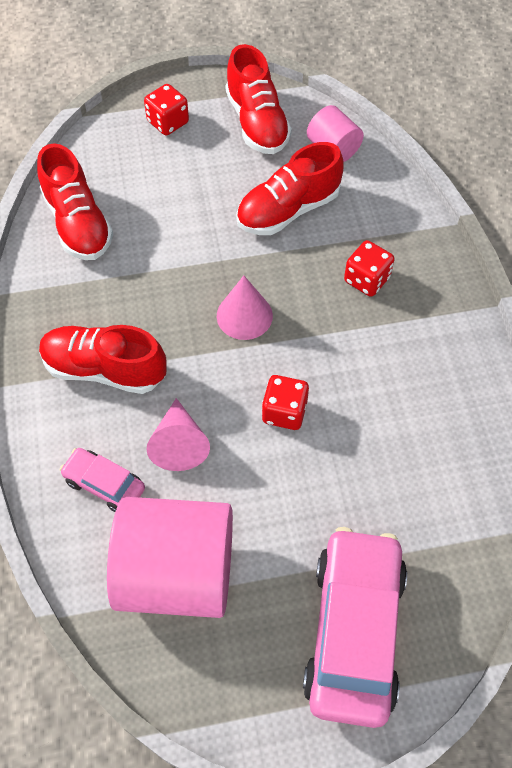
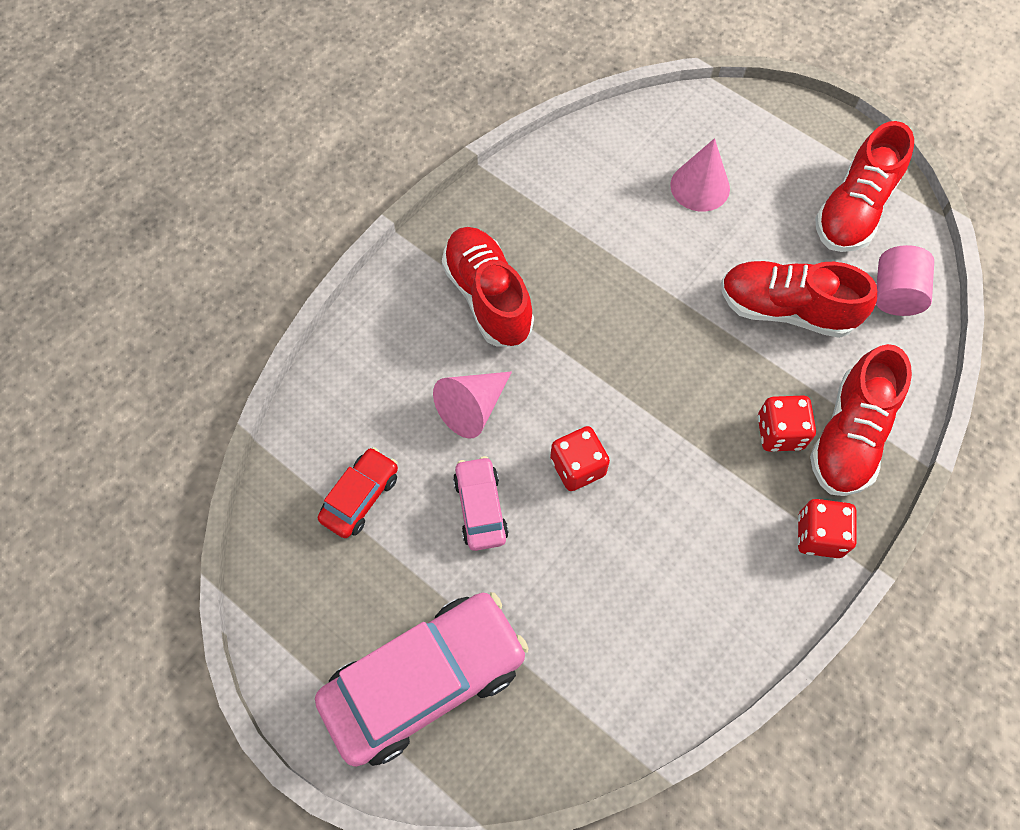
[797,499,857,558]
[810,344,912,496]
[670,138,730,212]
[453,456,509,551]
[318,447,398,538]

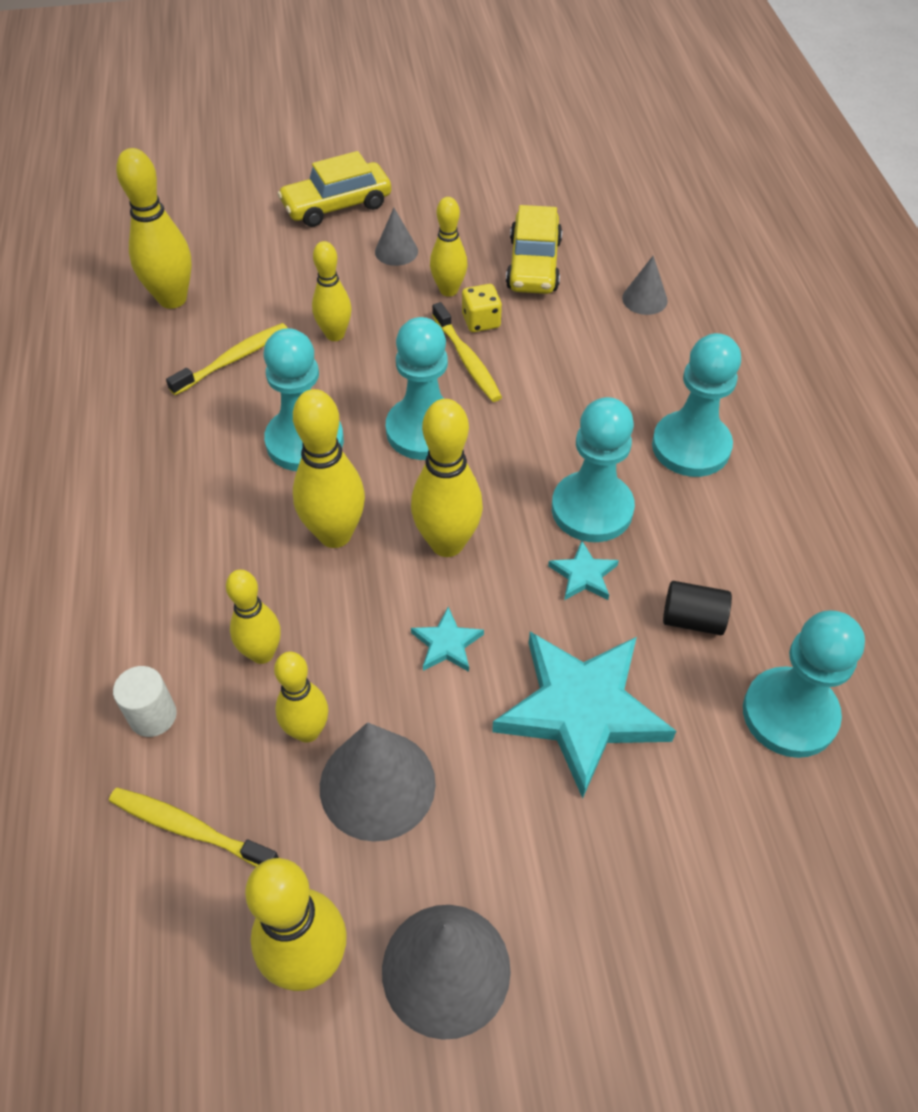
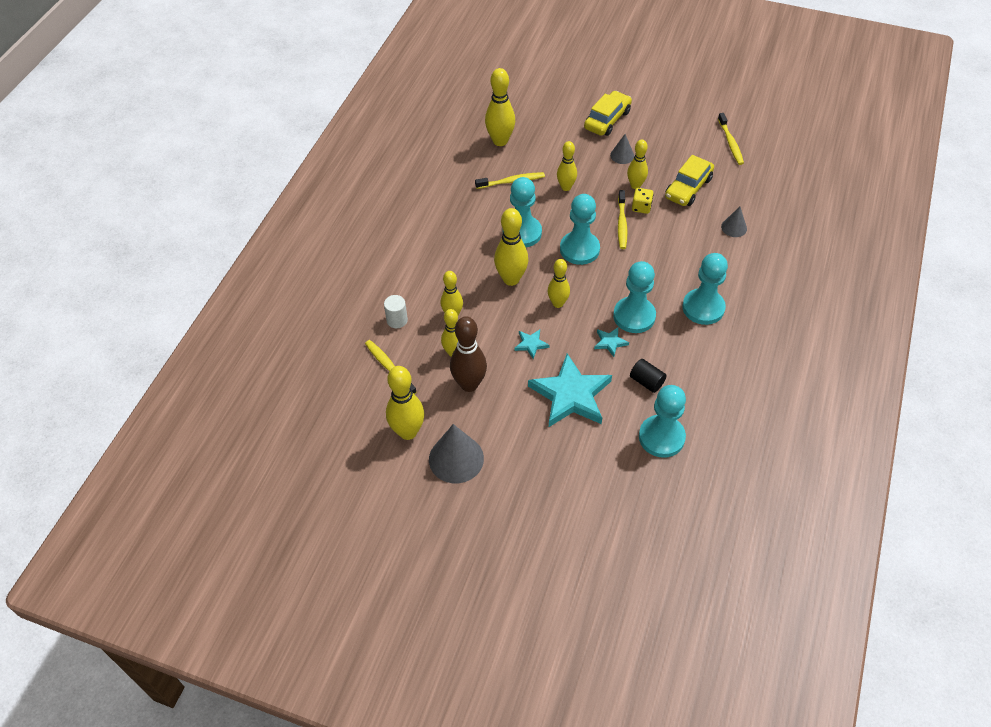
[584,91,632,136]
[548,259,570,308]
[450,316,487,392]
[718,113,744,165]

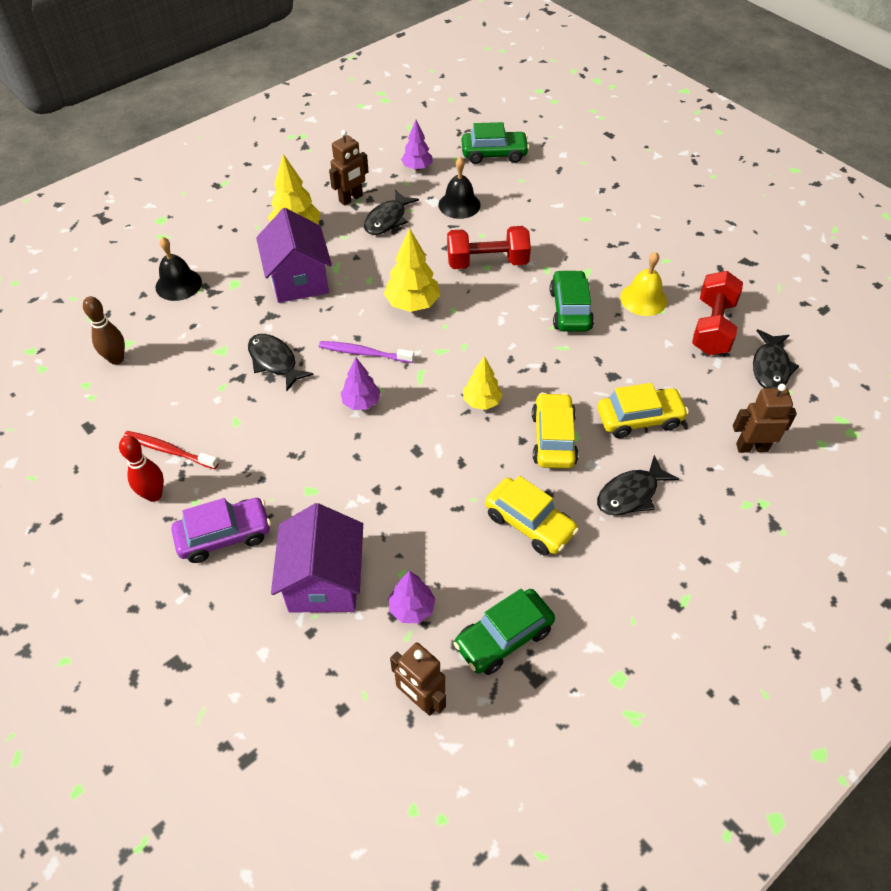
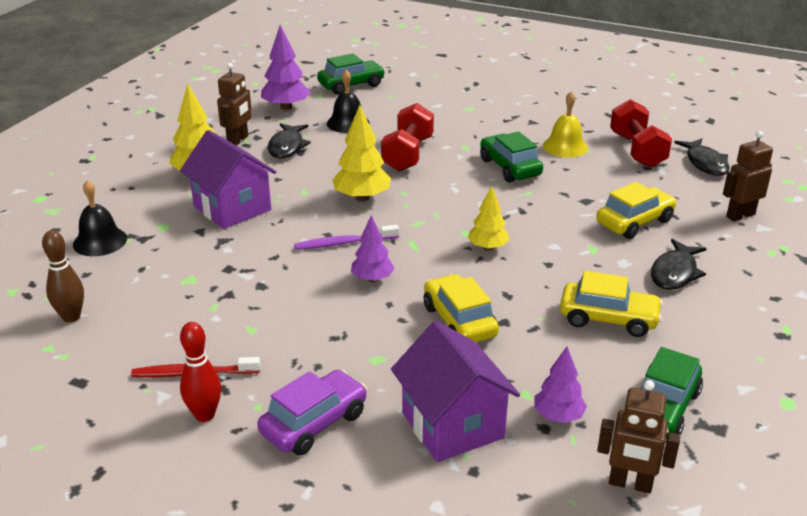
[261,25,310,110]
[381,103,434,172]
[248,334,314,391] (first image)
[424,274,499,342]

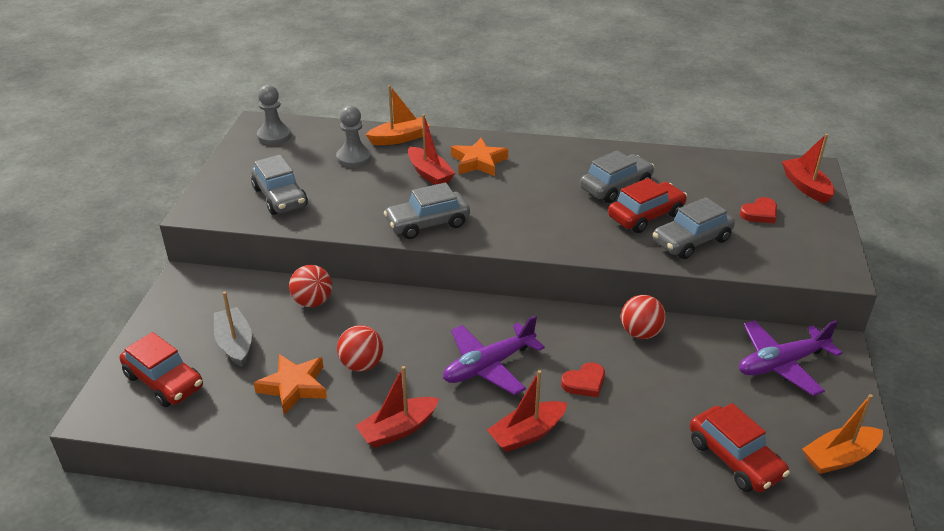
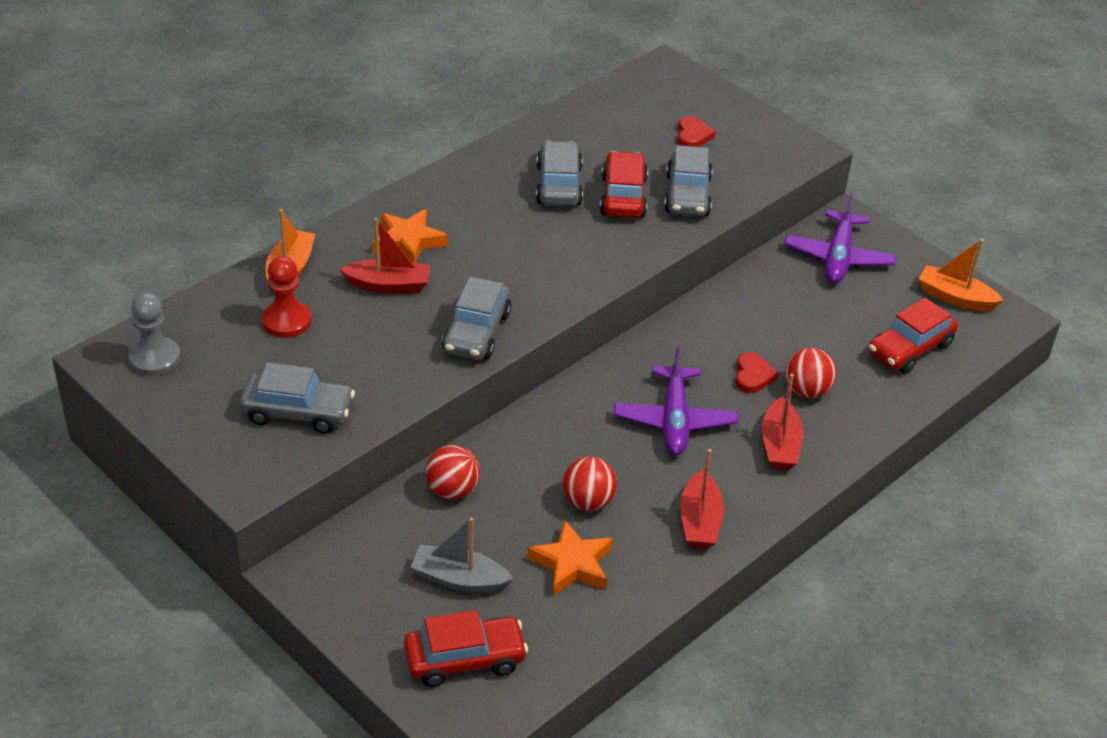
[262,256,312,338]
[782,134,835,204] (first image)
[785,348,836,398]
[918,239,1004,311]
[869,298,958,374]

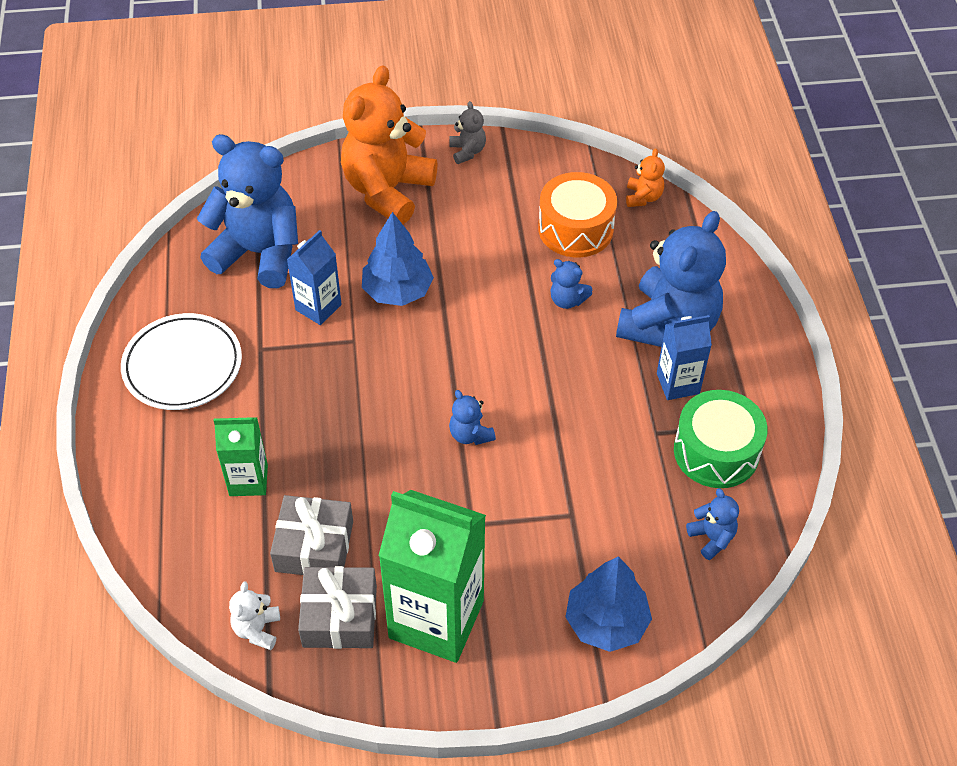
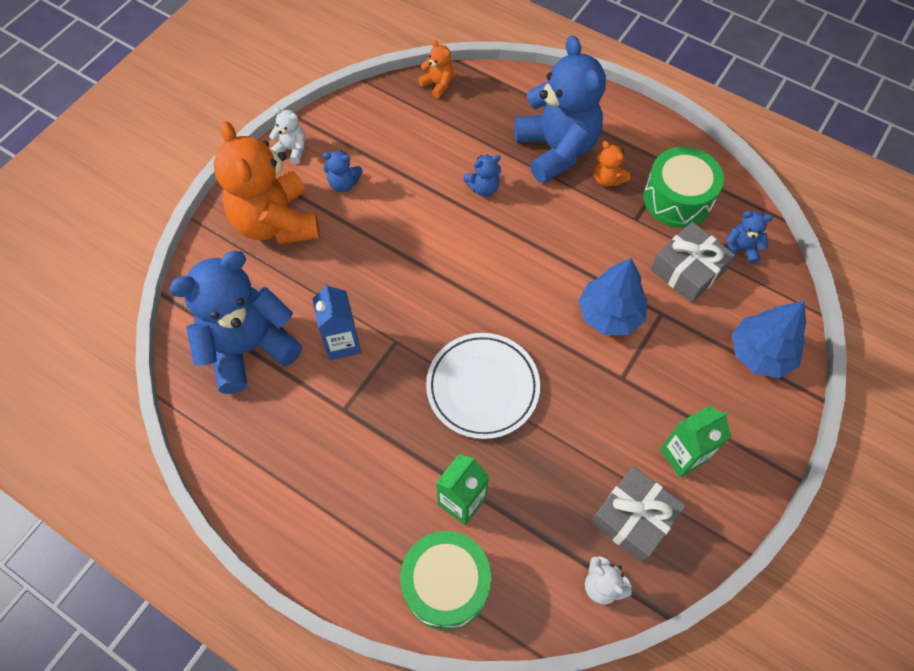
[269,107,305,164]
[538,172,617,257] (first image)
[578,258,647,335]
[426,333,540,439]
[594,141,630,187]
[323,150,362,192]
[660,406,731,477]
[651,222,735,303]
[400,531,491,630]

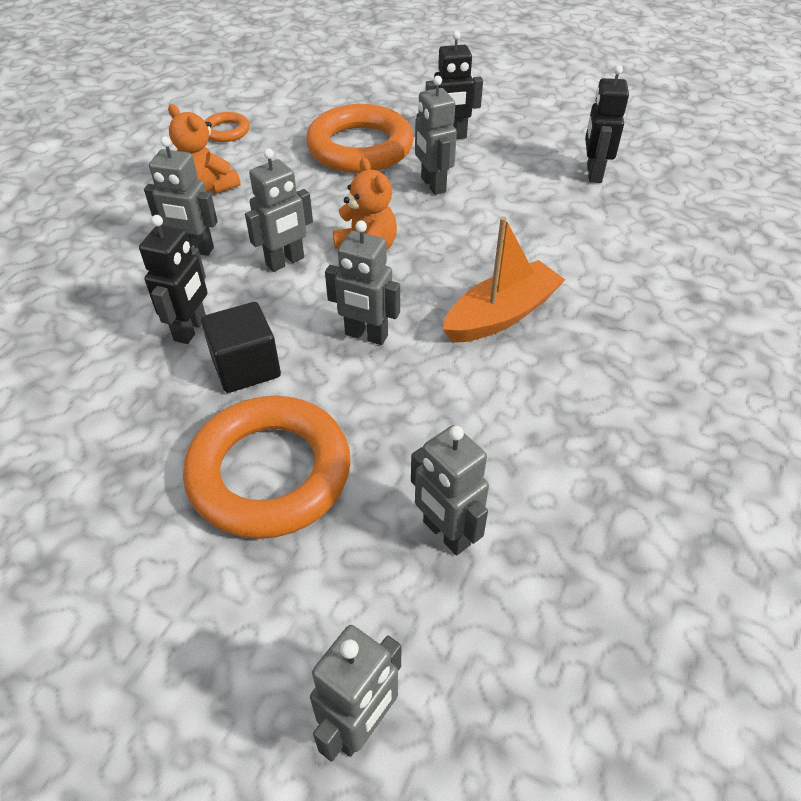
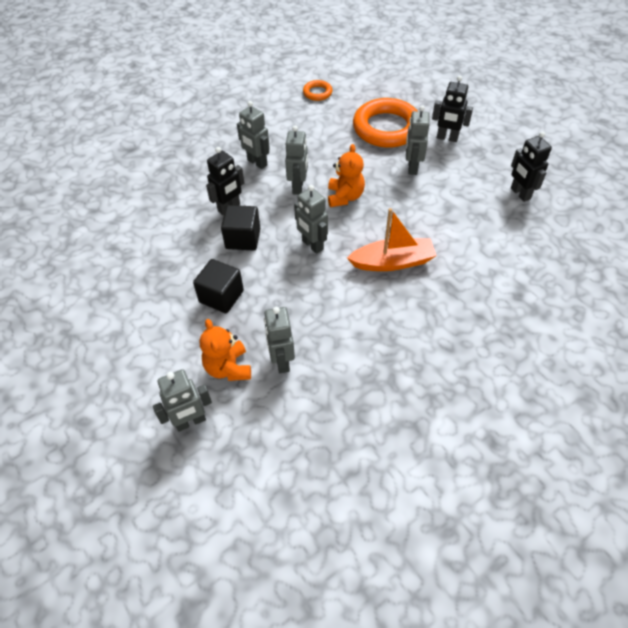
[511,131,552,202]
[200,319,251,381]
[285,125,308,195]
[193,259,244,313]

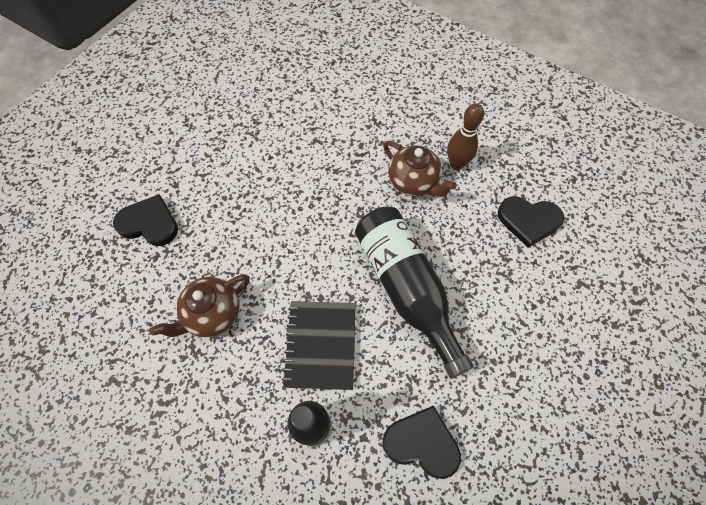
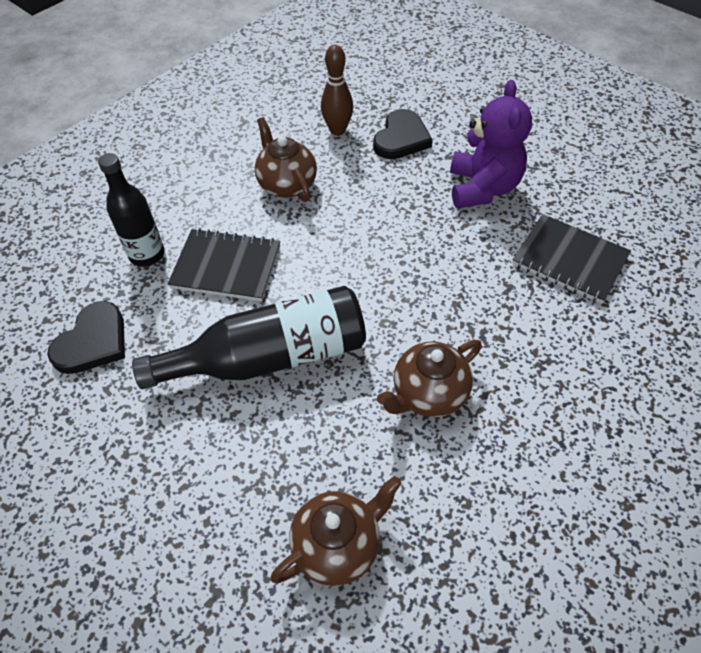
[321,45,353,136]
[271,476,402,586]
[450,80,532,208]
[512,214,631,304]

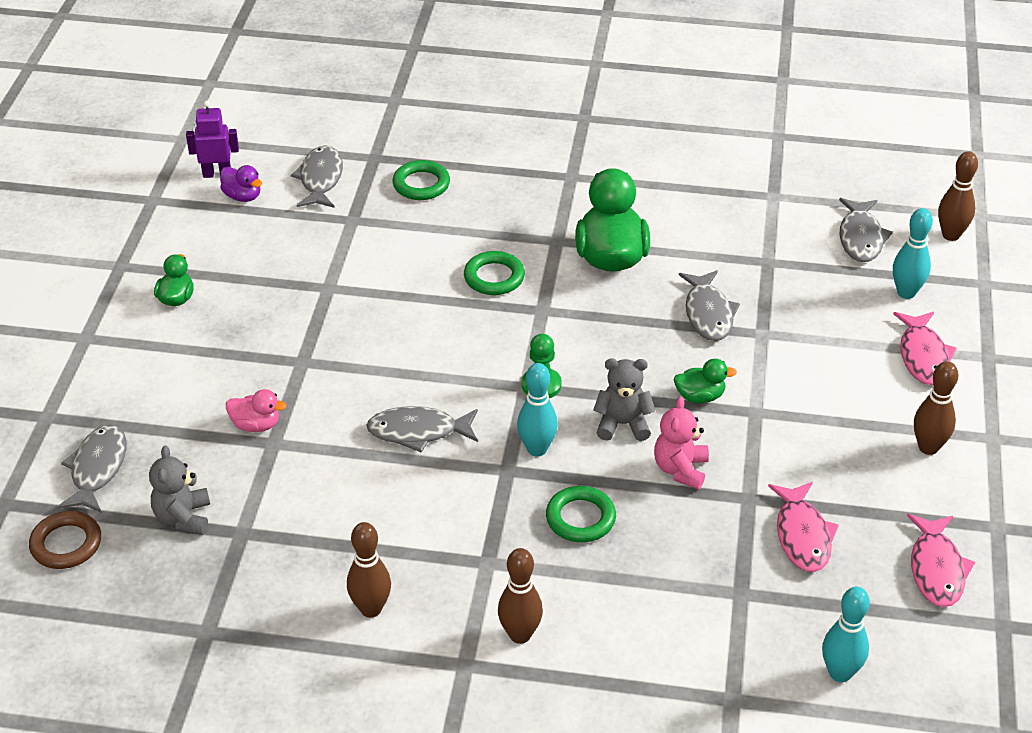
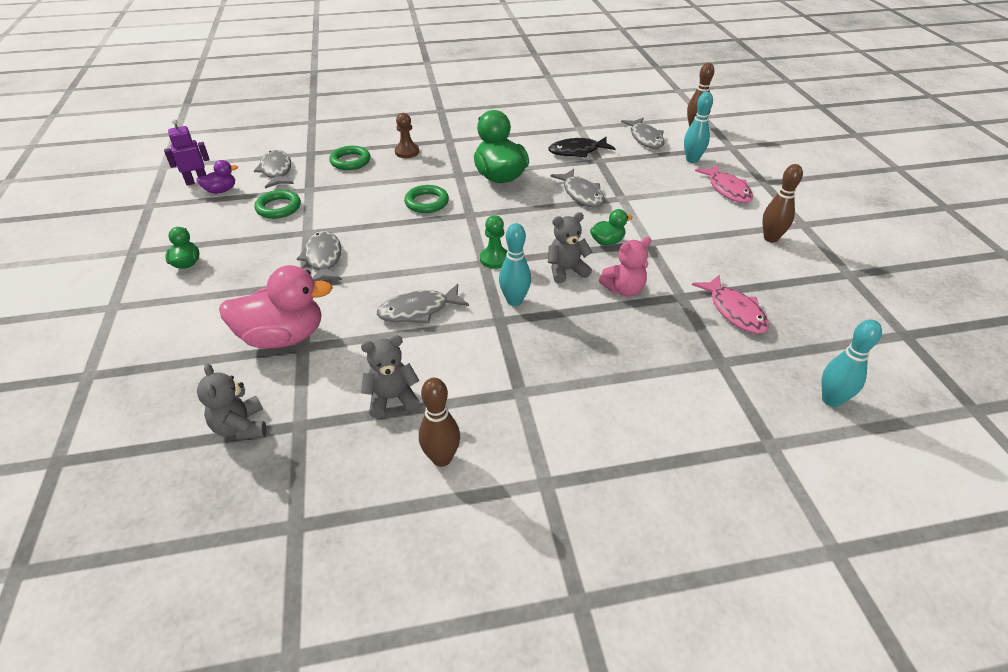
[196,160,238,194]
[219,265,333,348]
[599,237,651,297]
[297,231,342,281]
[254,190,301,219]
[29,511,101,569] (first image)
[907,514,975,607] (first image)
[498,548,543,644] (first image)
[395,113,419,158]
[549,137,616,158]
[361,335,420,418]

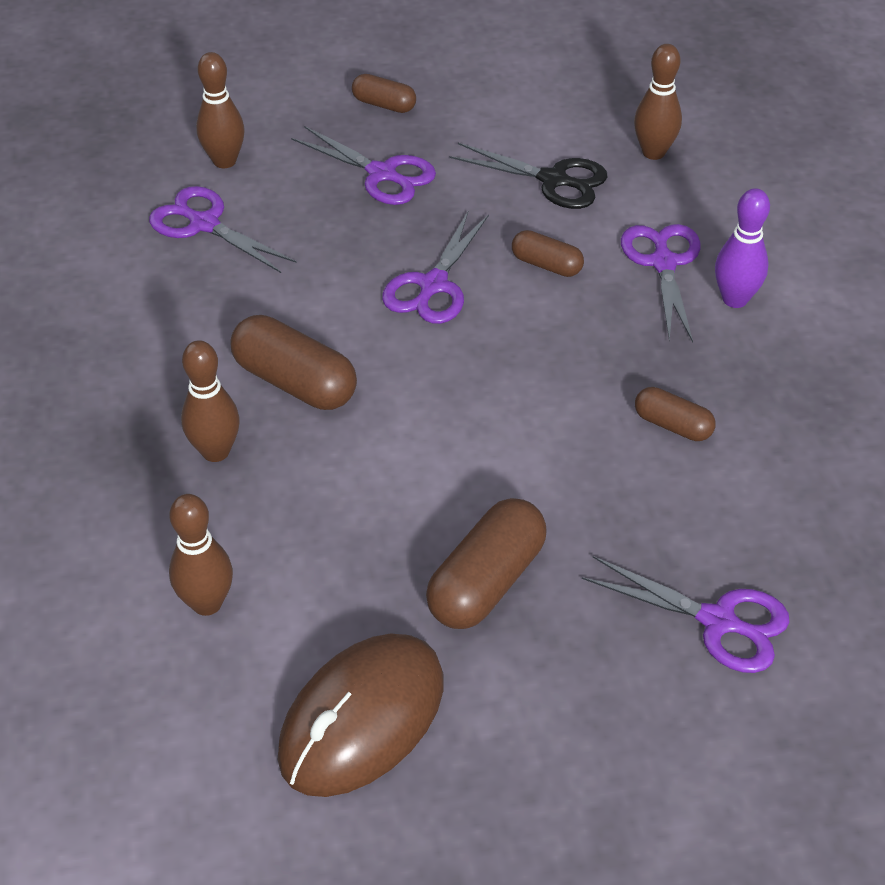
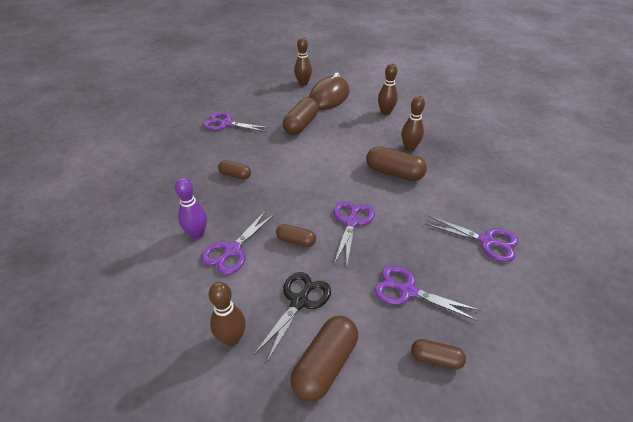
[294,37,312,86]
[253,272,331,363]
[201,211,275,275]
[290,316,358,402]

